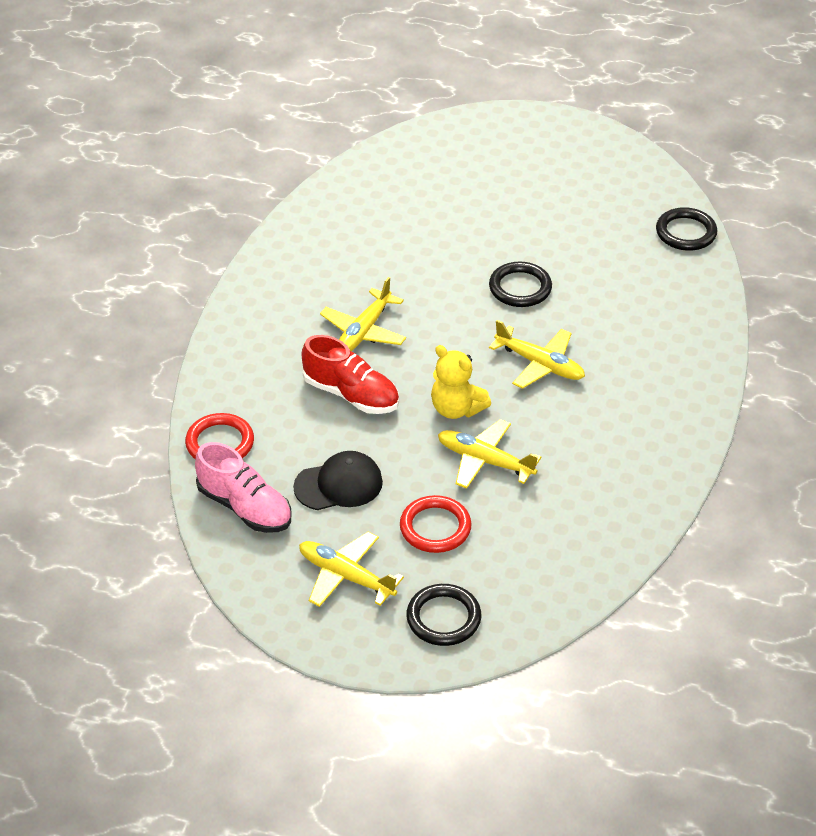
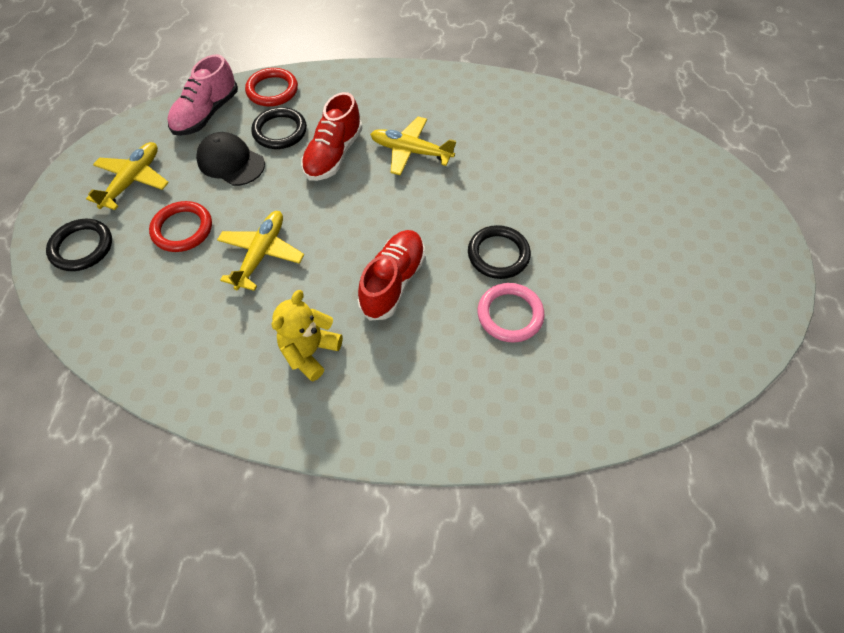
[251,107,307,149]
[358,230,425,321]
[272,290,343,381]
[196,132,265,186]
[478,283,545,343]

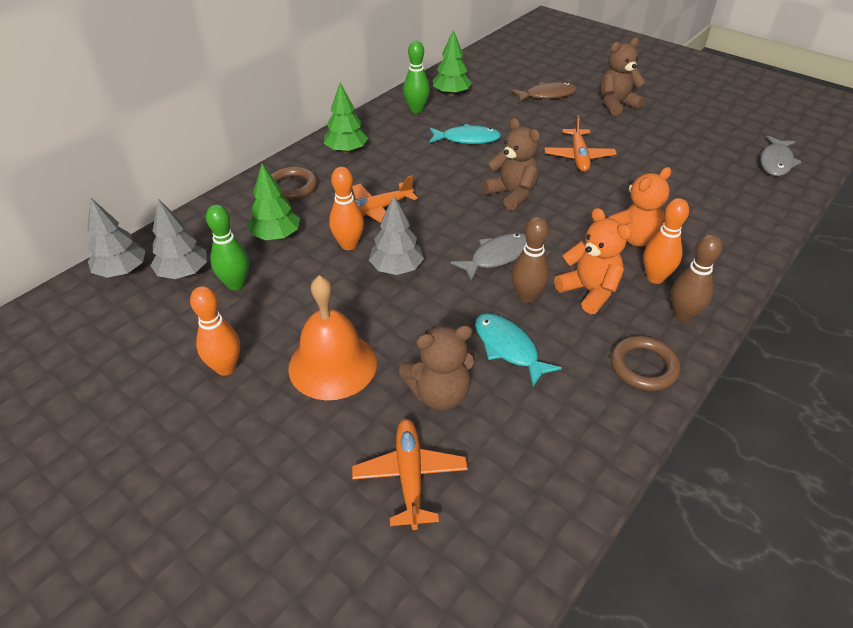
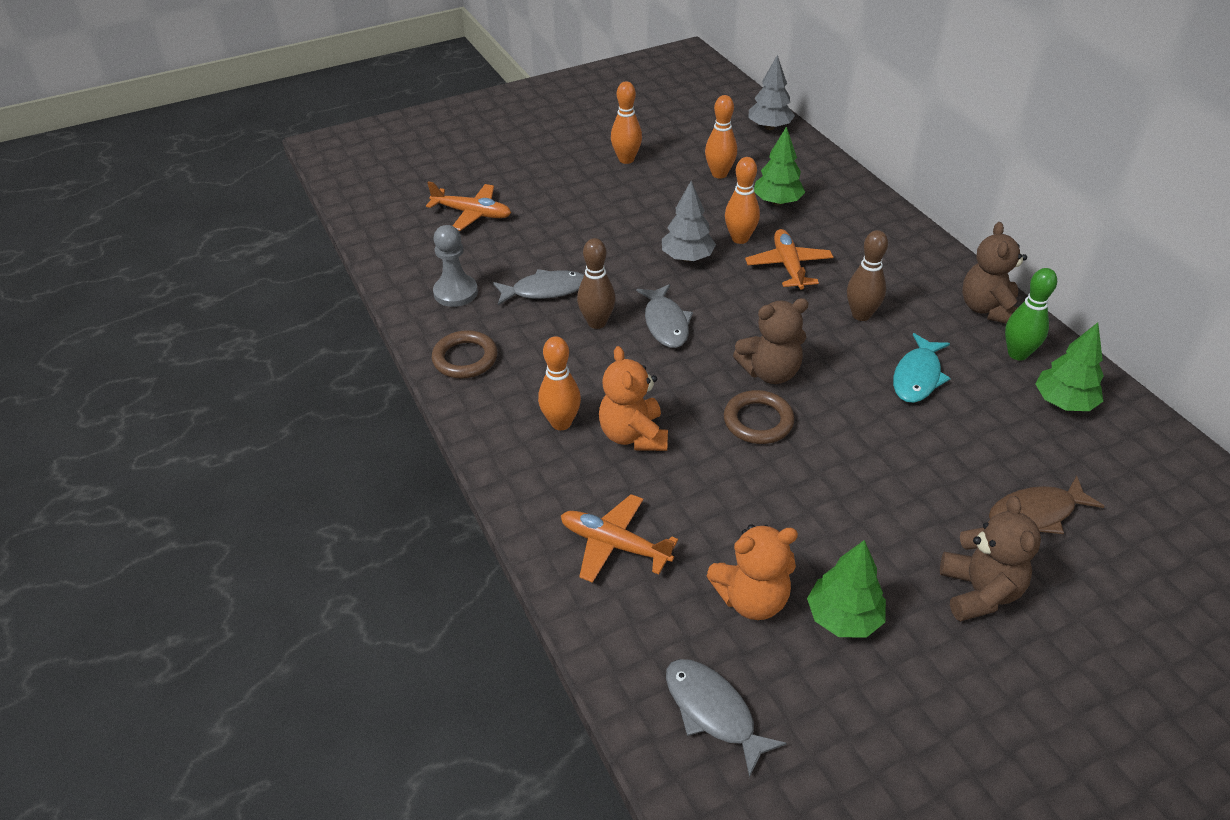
[989,476,1105,534]
[807,540,886,638]
[561,494,678,583]
[724,390,795,444]
[150,199,207,279] (first image)
[705,95,737,178]
[706,524,798,620]
[847,230,888,321]
[288,275,377,400] (first image)
[493,269,584,305]
[962,222,1027,324]
[433,225,478,307]

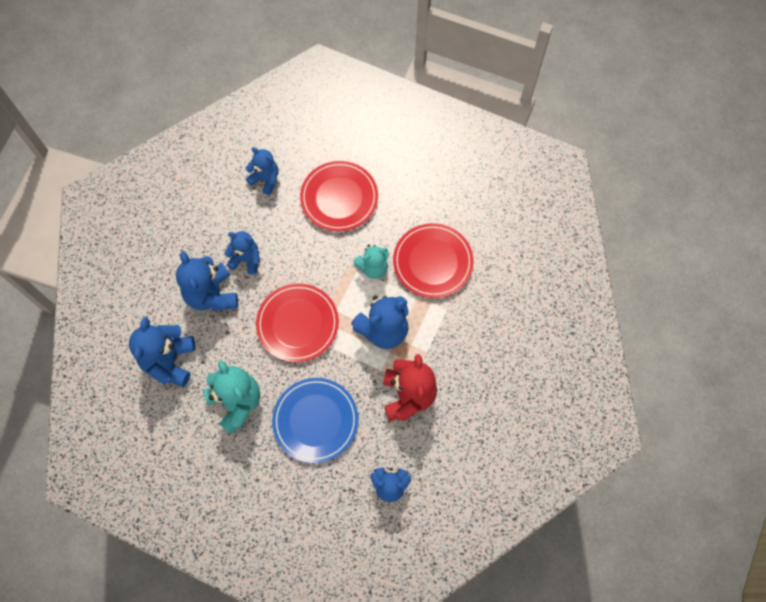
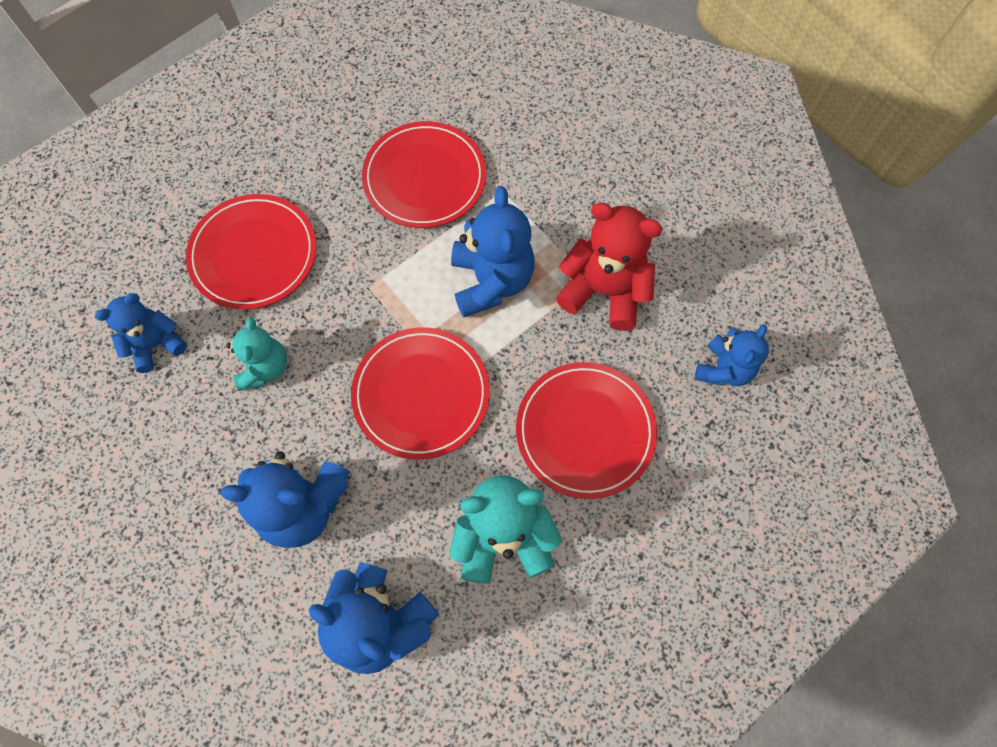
[224,231,260,275] (first image)
[226,317,287,391]
[516,362,657,499]

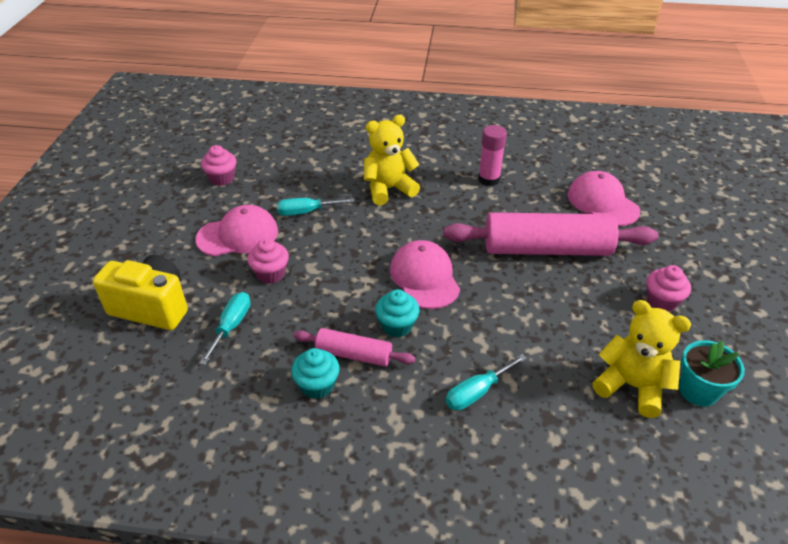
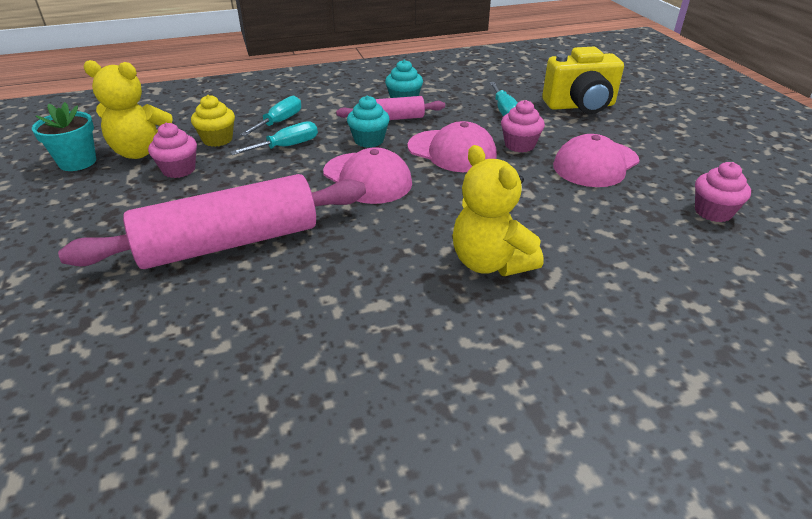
[453,145,543,276]
[478,125,507,186] (first image)
[408,121,497,172]
[230,121,318,155]
[148,123,197,178]
[191,95,235,147]

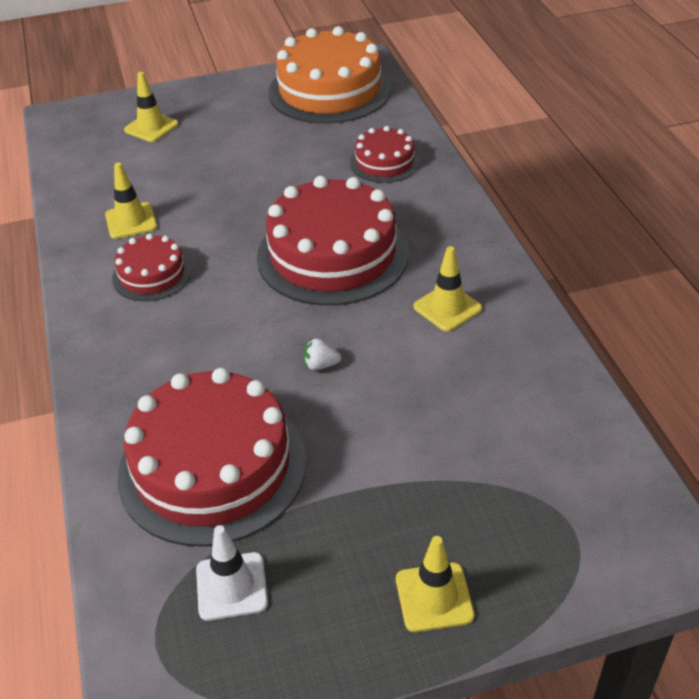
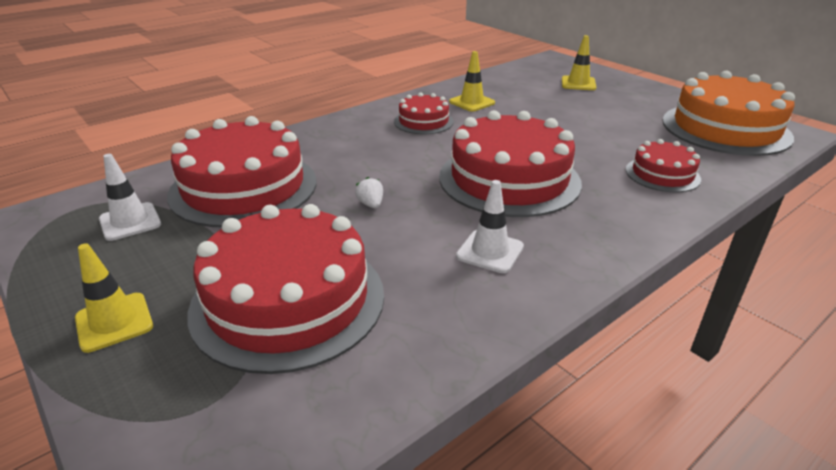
[456,180,524,273]
[187,204,384,374]

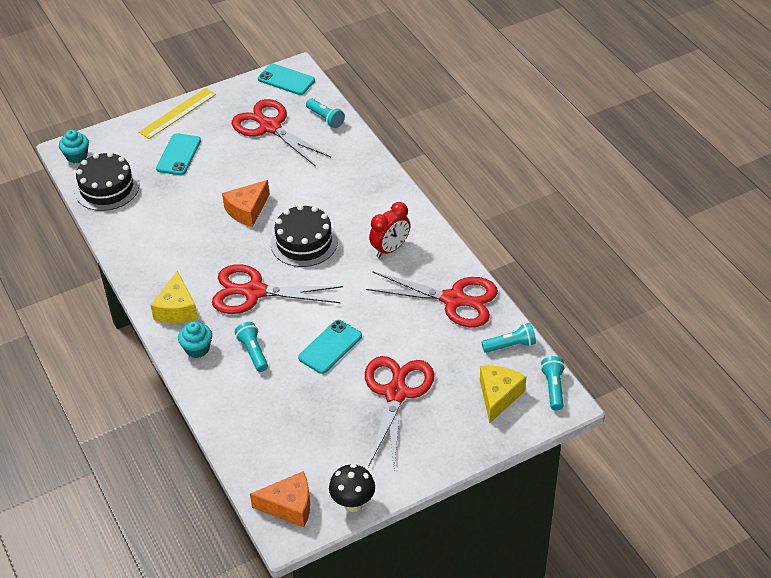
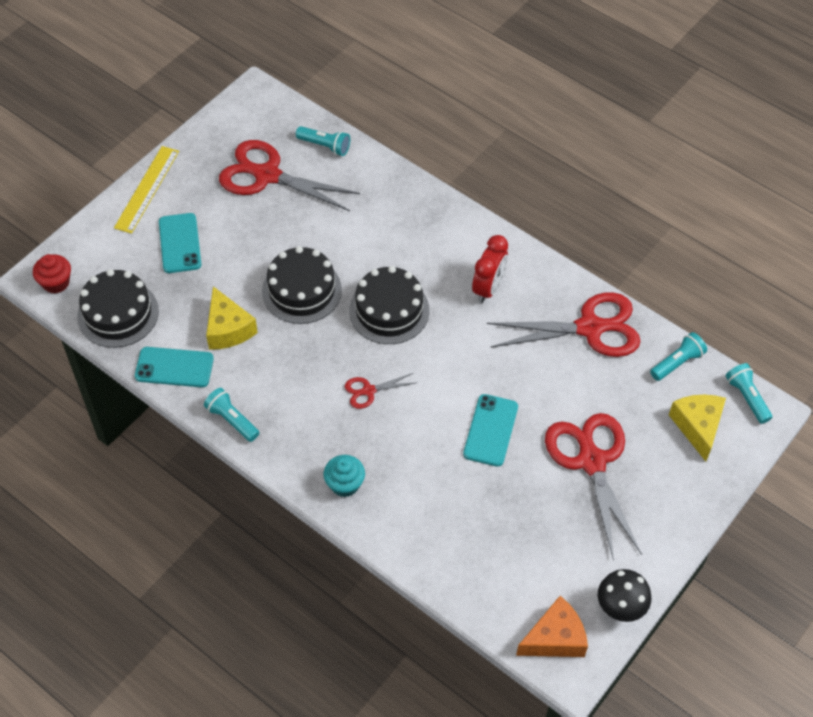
[135,347,214,387]
[33,254,71,294]
[262,246,342,324]
[345,373,415,409]
[206,286,258,350]
[204,388,259,442]

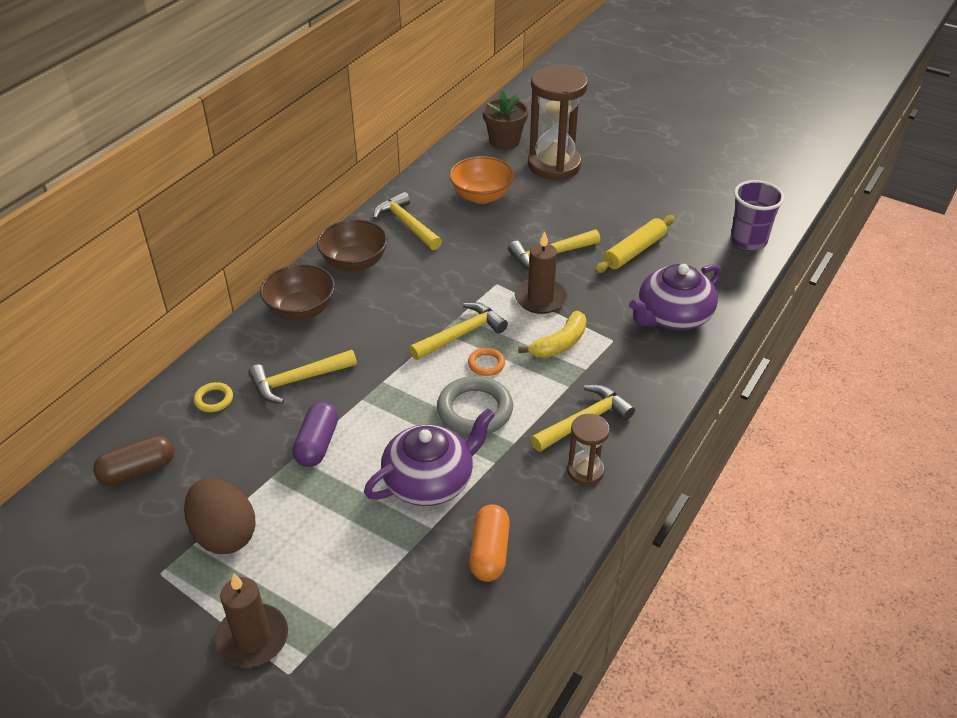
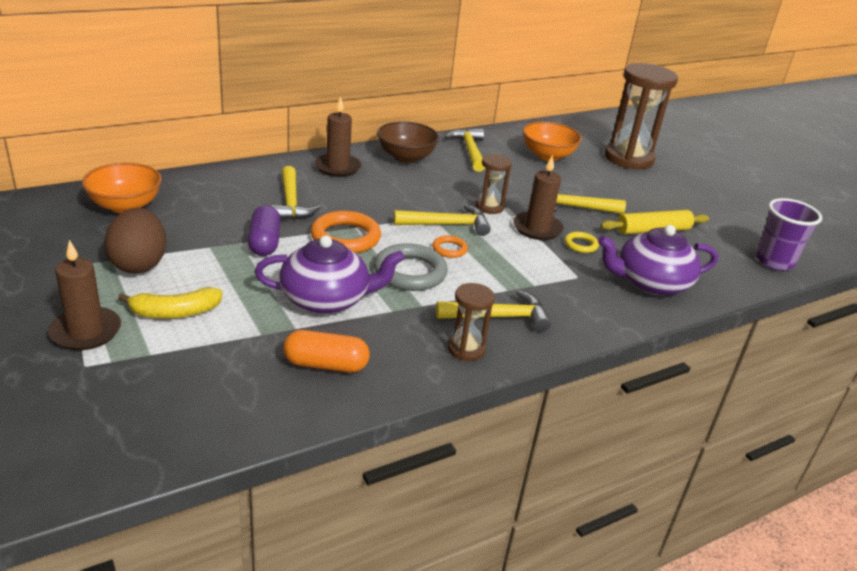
[482,90,529,150] (first image)
[314,96,361,177]
[118,287,222,319]
[271,166,321,220]
[565,232,599,253]
[248,205,281,256]
[82,163,162,213]
[283,330,370,372]
[475,154,512,214]
[311,211,381,253]

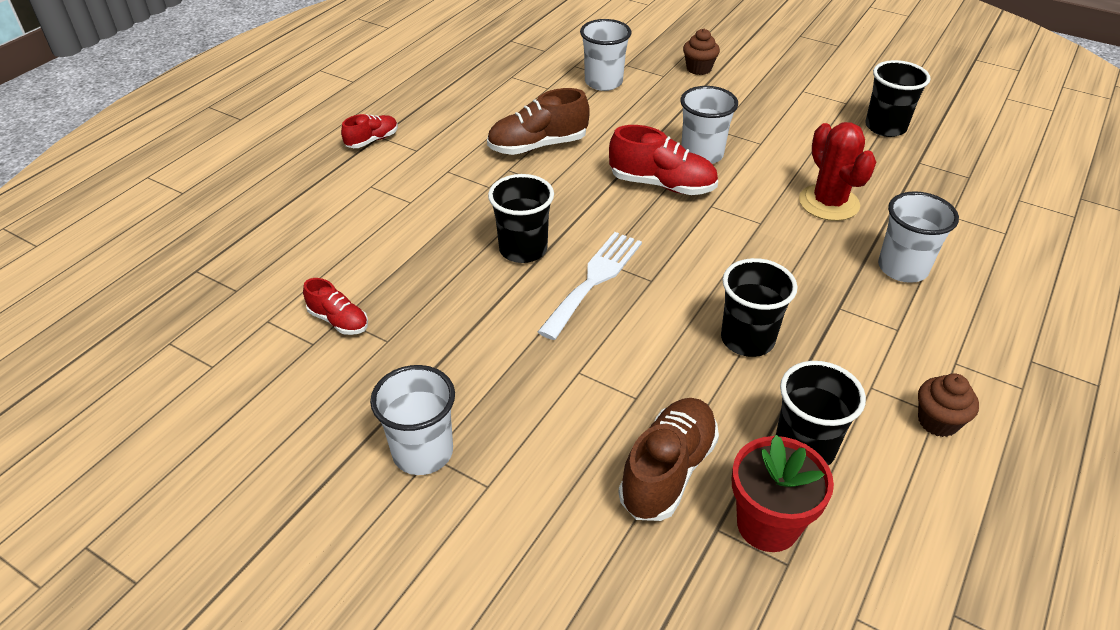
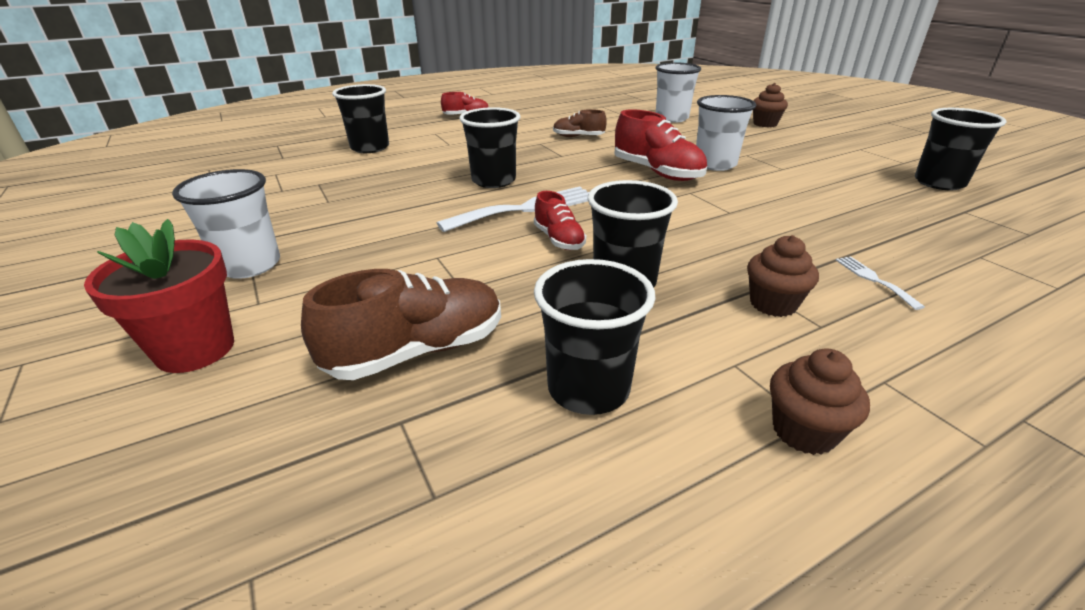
[553,109,607,137]
[799,122,876,221] (first image)
[836,256,925,310]
[534,191,586,250]
[84,219,234,373]
[332,84,389,153]
[747,235,819,317]

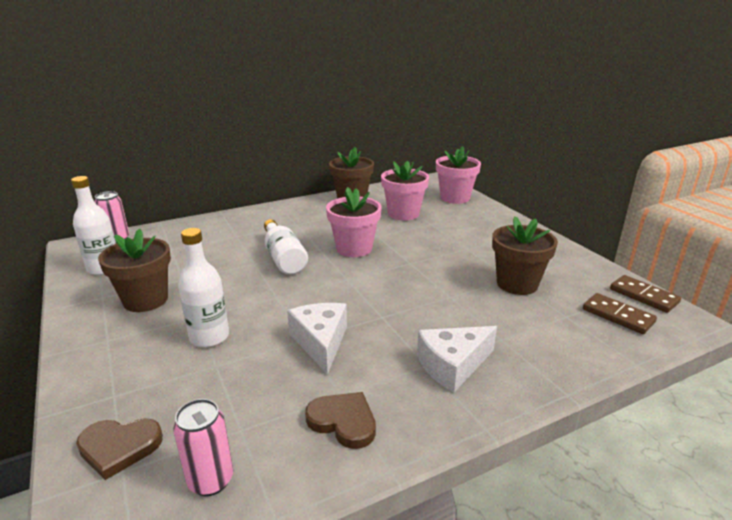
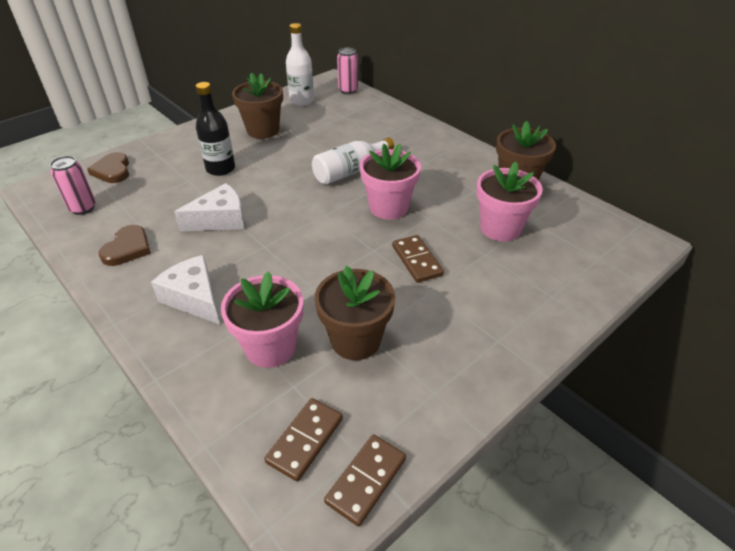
[221,271,303,368]
[196,82,235,176]
[392,235,444,283]

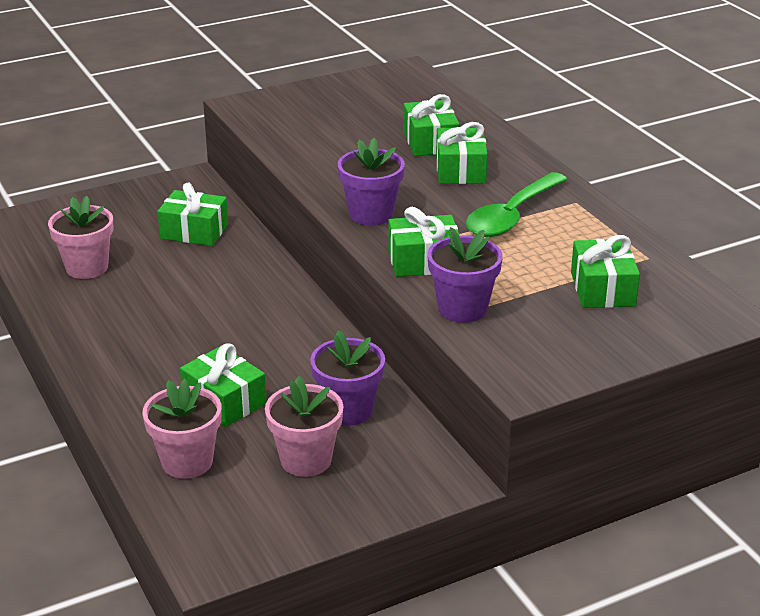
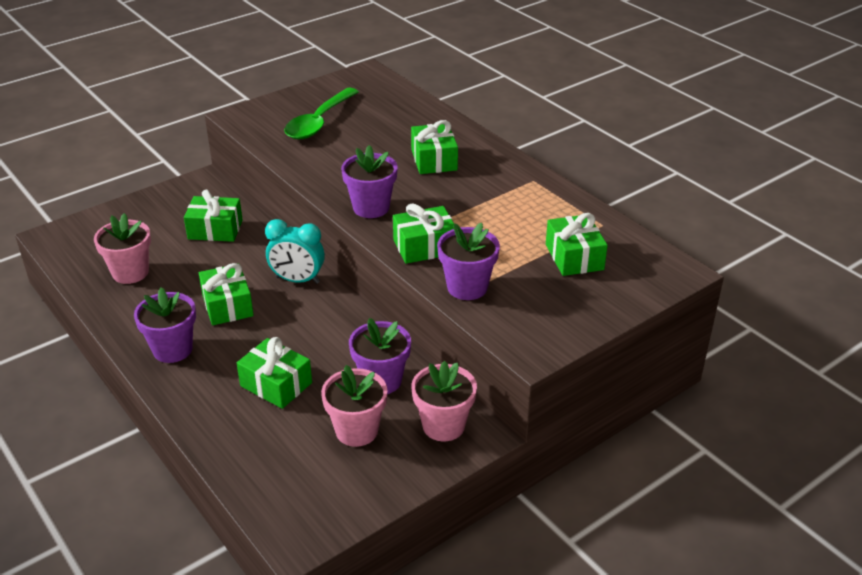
[199,263,254,325]
[284,88,359,139]
[411,361,477,441]
[265,219,325,284]
[134,288,196,363]

